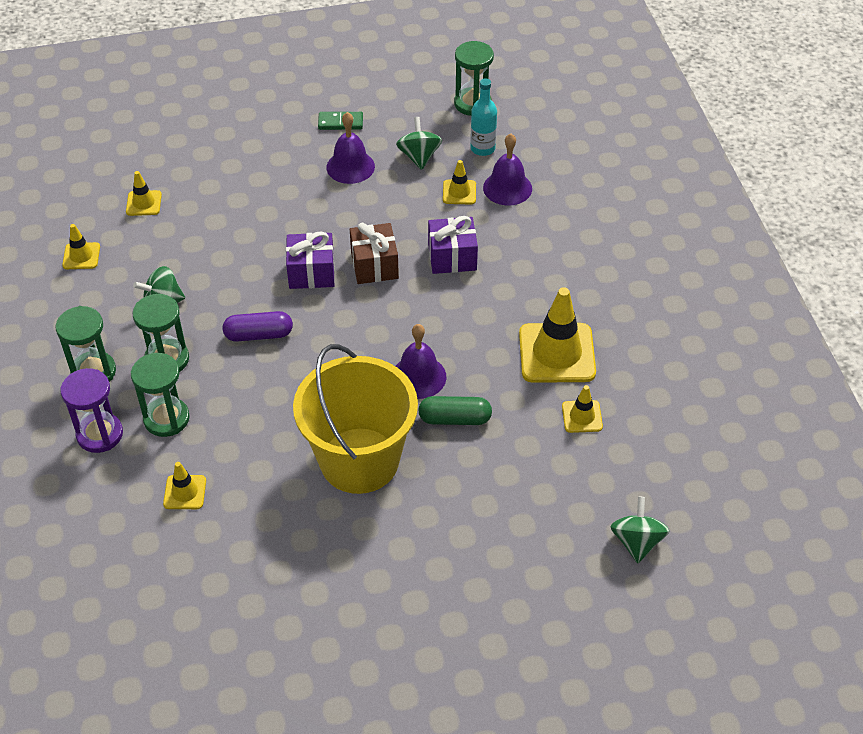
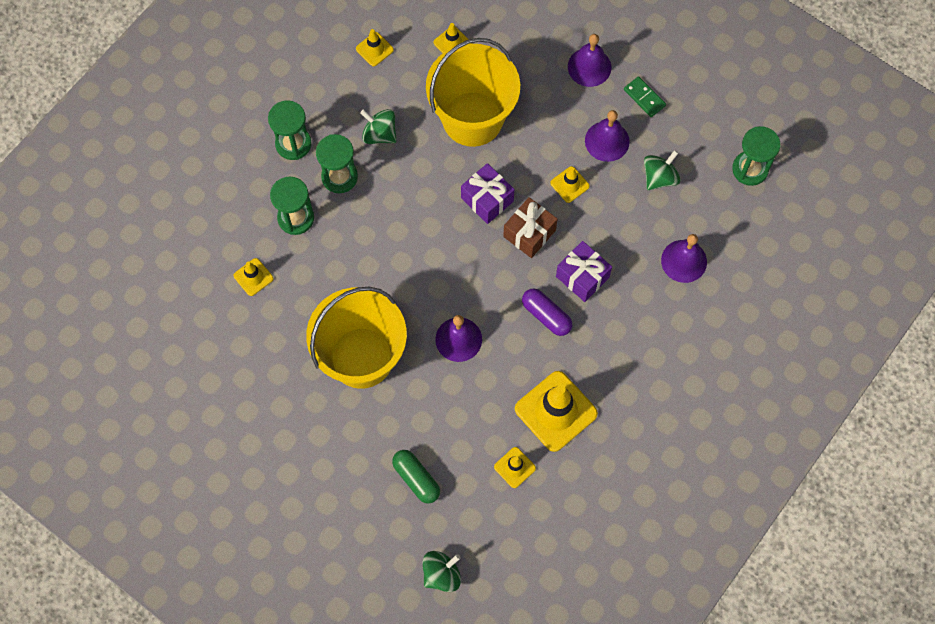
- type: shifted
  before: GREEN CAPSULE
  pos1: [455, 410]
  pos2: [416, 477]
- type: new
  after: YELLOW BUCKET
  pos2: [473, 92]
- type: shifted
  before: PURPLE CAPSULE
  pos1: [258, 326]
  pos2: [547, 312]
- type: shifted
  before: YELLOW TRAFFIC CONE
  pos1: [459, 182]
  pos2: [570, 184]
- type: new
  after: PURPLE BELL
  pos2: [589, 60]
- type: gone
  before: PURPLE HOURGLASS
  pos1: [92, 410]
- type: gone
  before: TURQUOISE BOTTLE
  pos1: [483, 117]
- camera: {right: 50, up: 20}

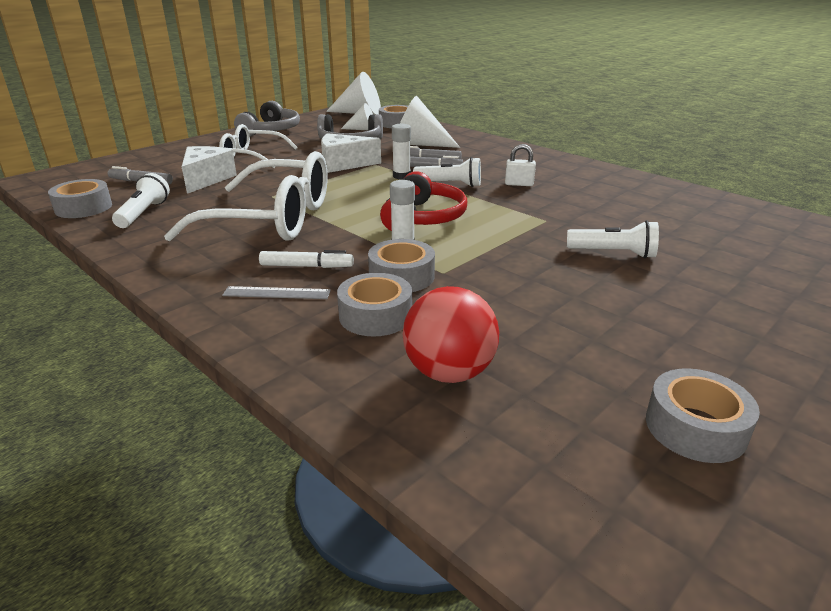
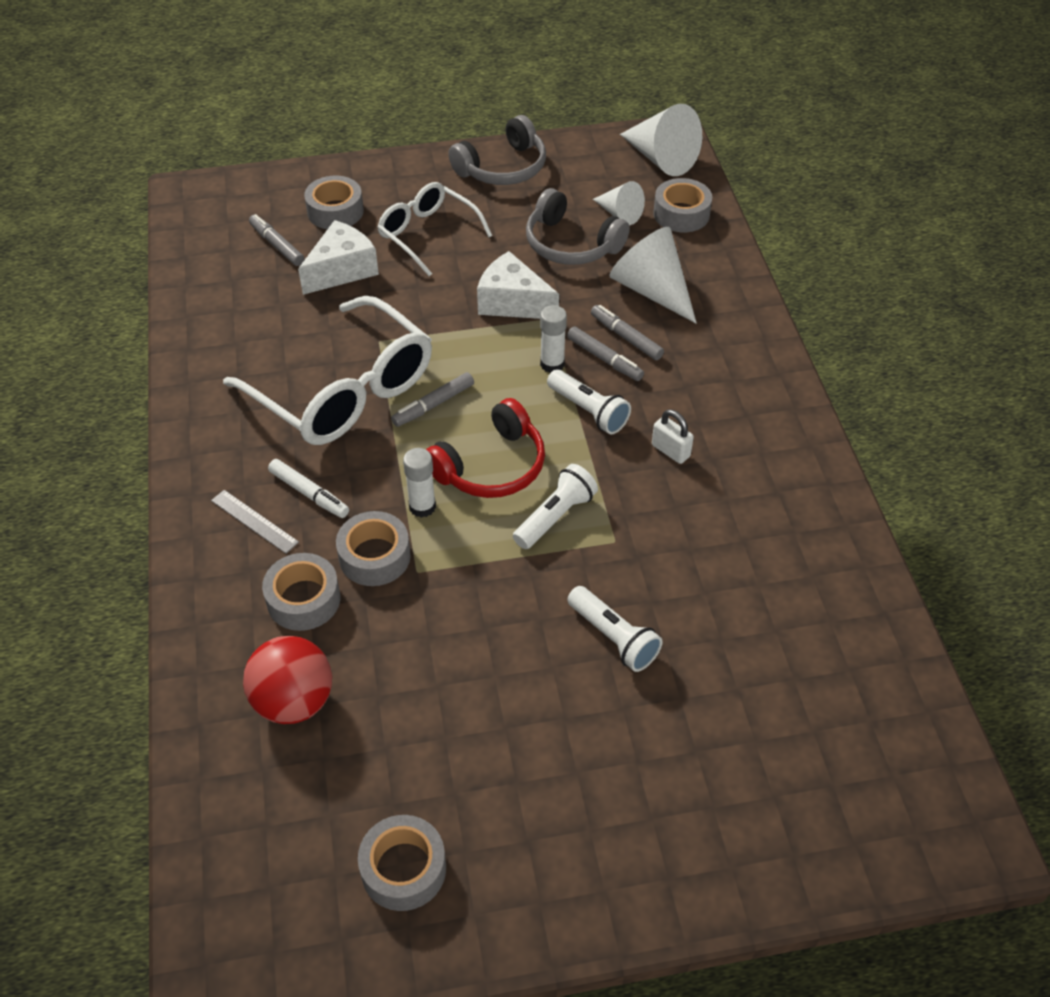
- type: shifted
  before: GREY TAPE
  pos1: [80, 198]
  pos2: [334, 202]
- type: new
  after: GREY MARKER
  pos2: [432, 399]
- type: shifted
  before: WHITE FLASHLIGHT
  pos1: [141, 200]
  pos2: [555, 506]
- camera: {right: 35, up: 20}

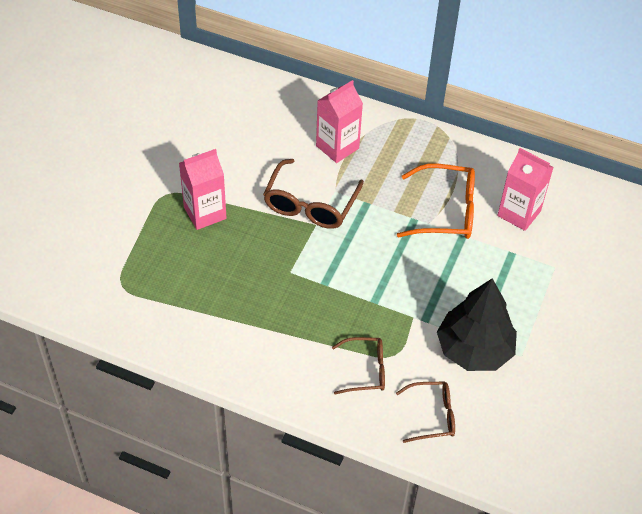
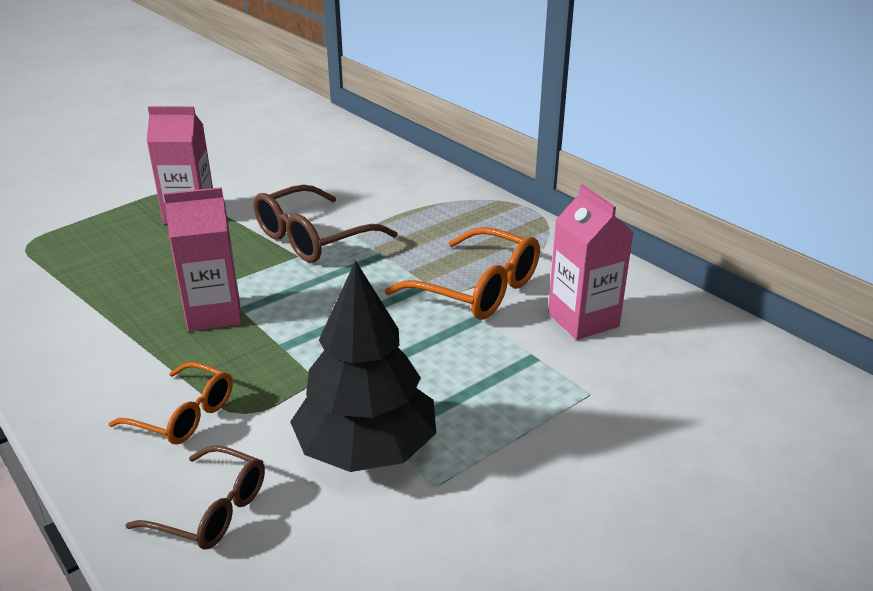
- type: repainted
  before: BROWN GLASSES
  after: ORANGE GLASSES
  pos1: [358, 366]
  pos2: [171, 403]
- type: shifted
  before: PINK CARTON
  pos1: [339, 121]
  pos2: [203, 259]
- camera: {right: 30, up: -20}

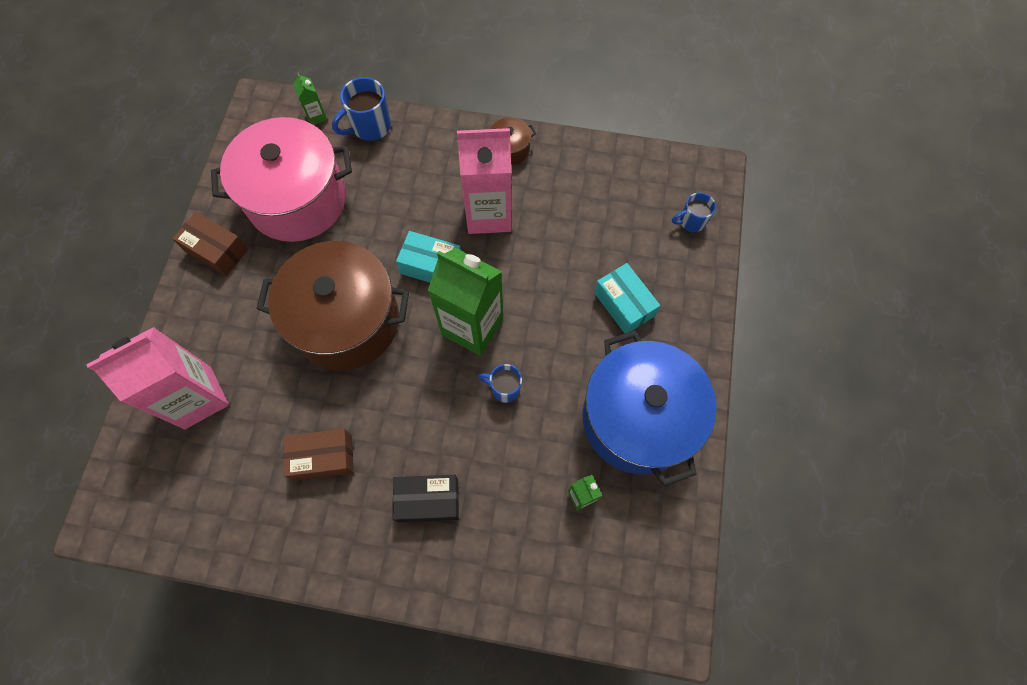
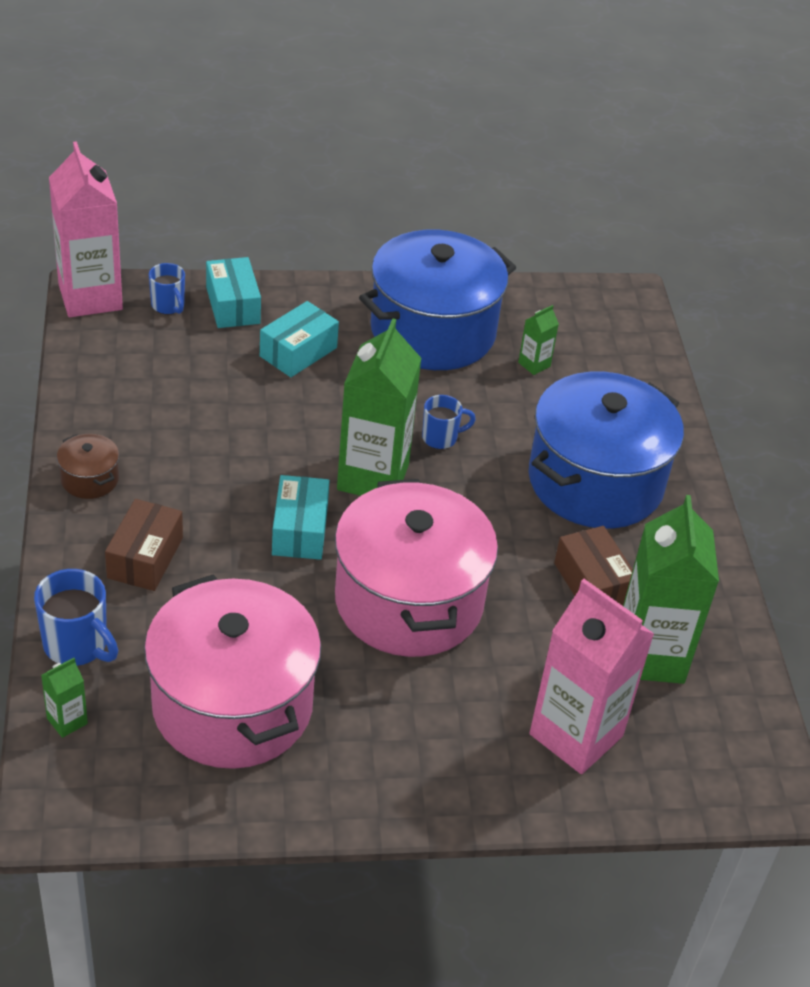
- type: shifted
  before: PINK CARTON
  pos1: [484, 181]
  pos2: [86, 229]
- type: shifted
  before: BROWN BOX
  pos1: [210, 244]
  pos2: [144, 545]
- type: new
  after: TURQUOISE BOX
  pos2: [233, 292]
- type: repainted
  before: BROWN POT
  after: PINK POT
  pos1: [333, 305]
  pos2: [416, 568]
- type: rotated
  before: BLUE MUG
  pos1: [500, 383]
  pos2: [449, 422]
  turn: -105
- type: swapped
  before: BLACK BOX
  after: BLUE POT
  pos1: [426, 498]
  pos2: [606, 450]
- type: new
  after: GREEN CARTON
  pos2: [671, 589]
- camera: {right: -110, up: -25}

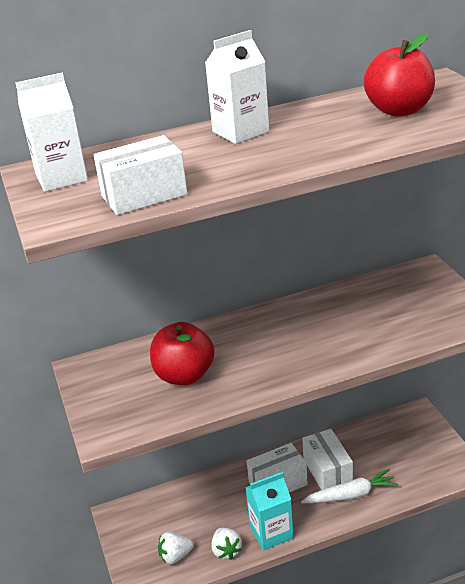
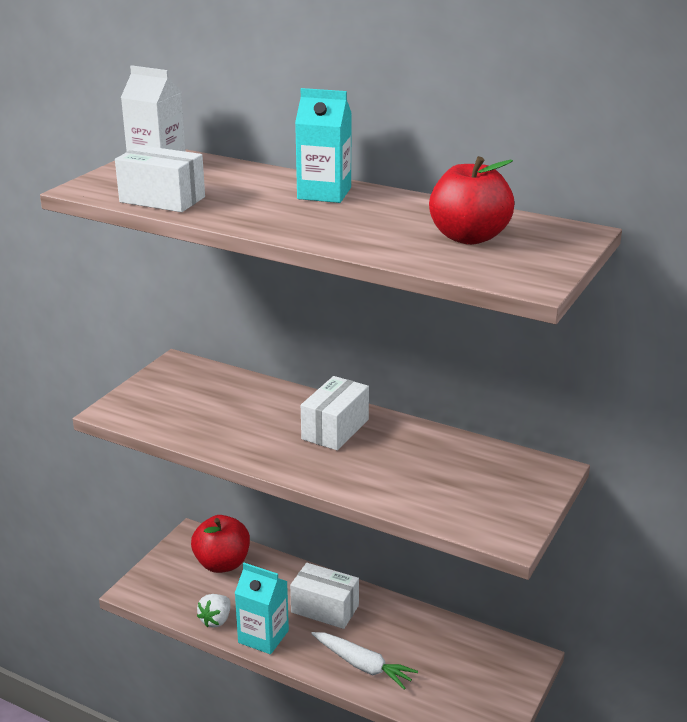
- type: shifted
  before: RED APPLE
  pos1: [182, 353]
  pos2: [220, 544]
- type: repainted
  before: WHITE CARTON
  after: TURQUOISE CARTON
  pos1: [237, 87]
  pos2: [323, 145]
- type: shifted
  before: WHITE BOX
  pos1: [327, 459]
  pos2: [335, 413]
- type: gone
  before: WHITE STRAWBERRY
  pos1: [176, 548]
- camera: {right: 45, up: -5}

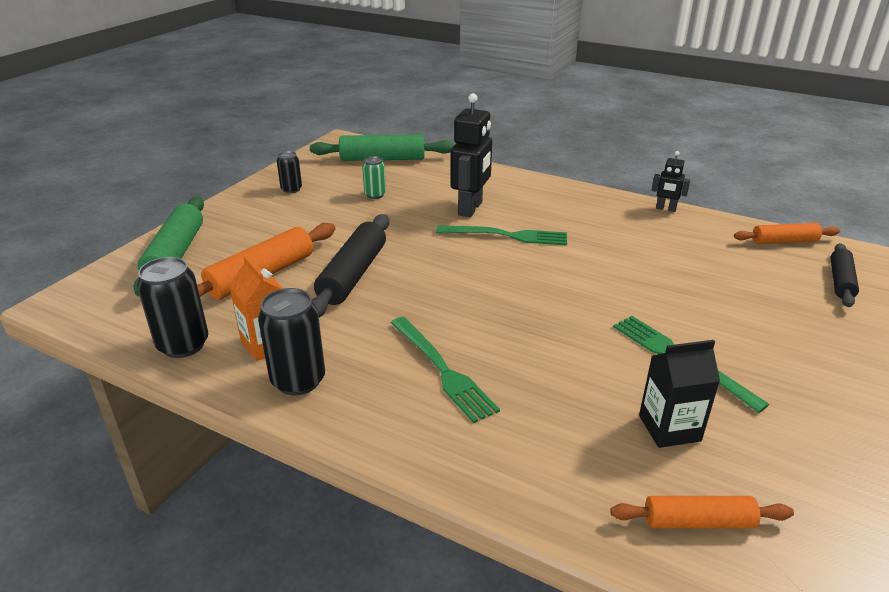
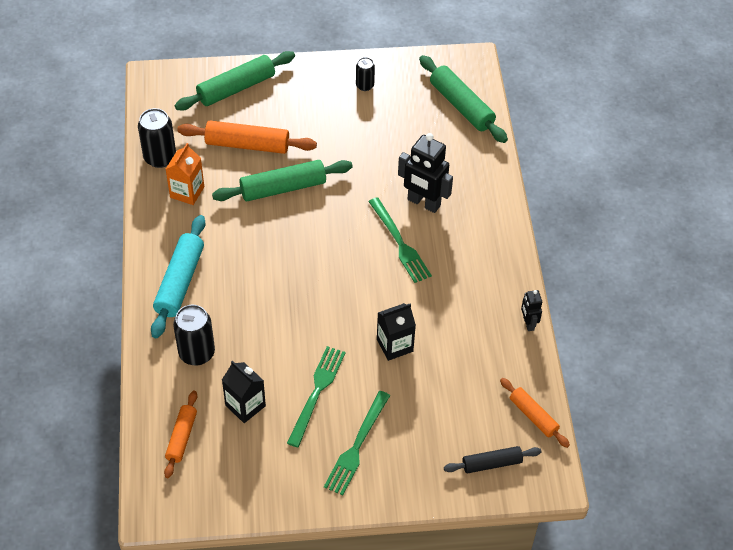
- type: new
  after: TURQUOISE ROLLING PIN
  pos2: [178, 276]
- type: rotated
  before: ORANGE ROLLING PIN
  pos1: [702, 512]
  pos2: [180, 434]
  turn: 45
- type: shifted
  before: BLACK CAN
  pos1: [291, 341]
  pos2: [194, 335]
- type: repainted
  before: BLACK ROLLING PIN
  after: GREEN ROLLING PIN
  pos1: [350, 265]
  pos2: [282, 180]
- type: shifted
  before: GREEN FORK
  pos1: [445, 370]
  pos2: [357, 443]
- type: new
  after: BLACK CARTON
  pos2: [396, 332]
- type: rotated
  before: BLACK ROBOT
  pos1: [471, 155]
  pos2: [425, 173]
  turn: 45
- type: gone
  before: GREEN CAN
  pos1: [374, 177]
- camera: {right: 55, up: 20}

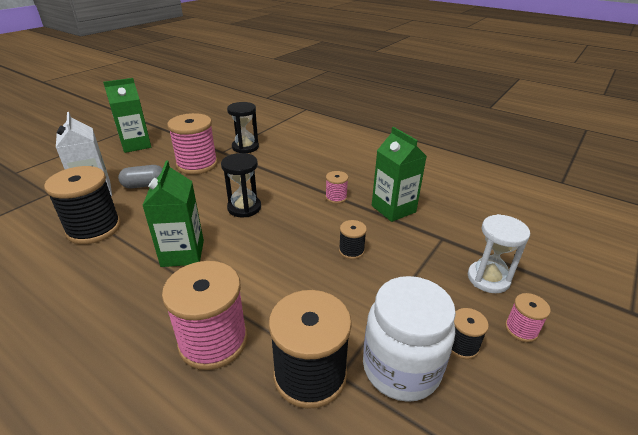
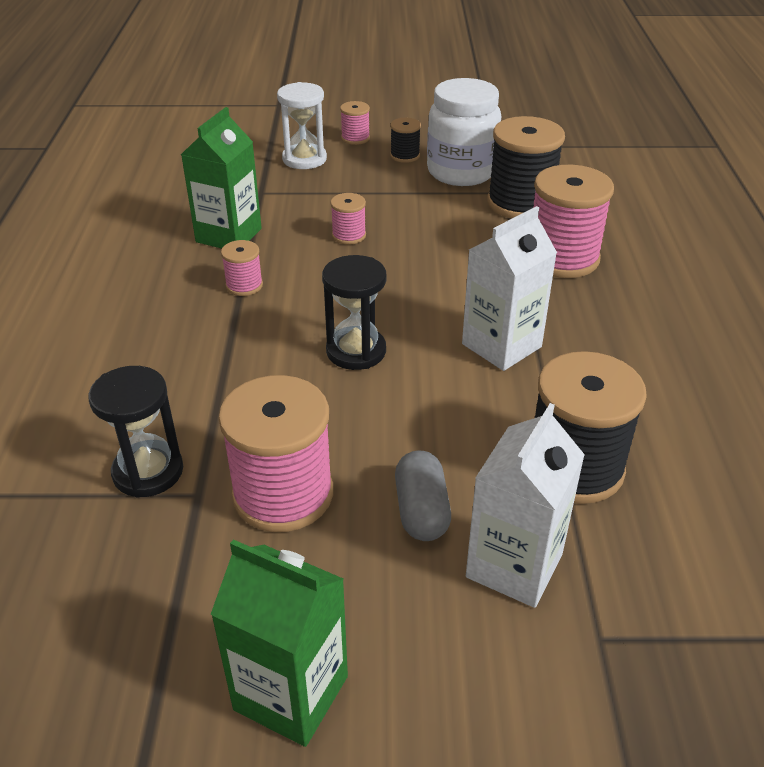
- type: repainted
  before: BLACK SPOOL
  after: PINK SPOOL
  pos1: [353, 239]
  pos2: [348, 219]
- type: rotated
  before: GREY CAPSULE
  pos1: [140, 177]
  pos2: [423, 495]
  turn: 45
- type: repainted
  before: GREEN CARTON
  after: WHITE CARTON
  pos1: [173, 214]
  pos2: [509, 288]
- camera: {right: -125, up: 5}

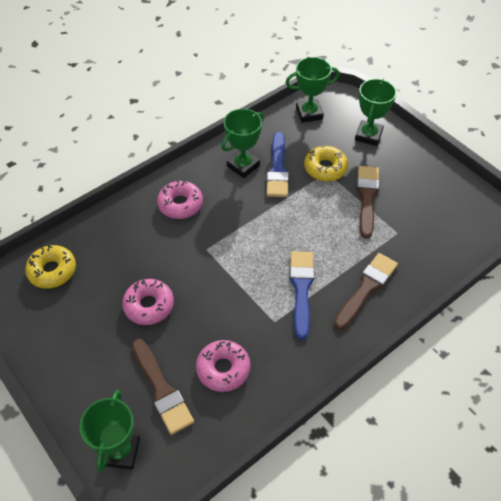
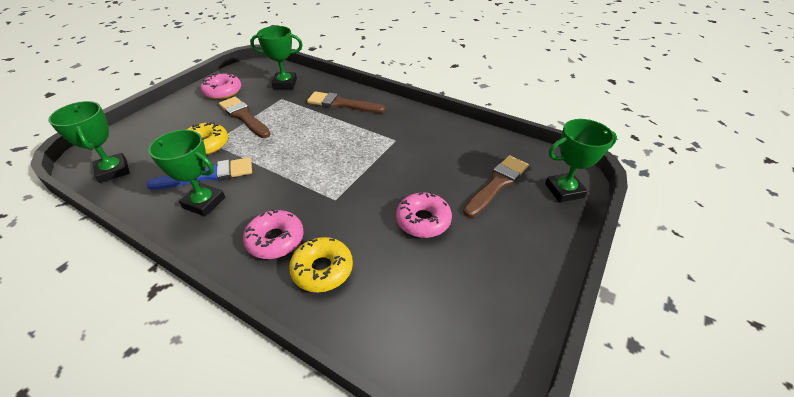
- type: shifted
  before: PINK DONUT
  pos1: [223, 366]
  pos2: [220, 86]
- type: rotated
  before: BROWN BRUSH
  pos1: [368, 202]
  pos2: [245, 117]
  turn: 60
- type: shifted
  before: GREEN TROPHY
  pos1: [376, 112]
  pos2: [276, 57]
- type: shifted
  before: YELLOW DONUT
  pos1: [50, 267]
  pos2: [321, 264]
- type: gone
  before: BLUE BRUSH
  pos1: [302, 295]
- camera: {right: -110, up: -10}

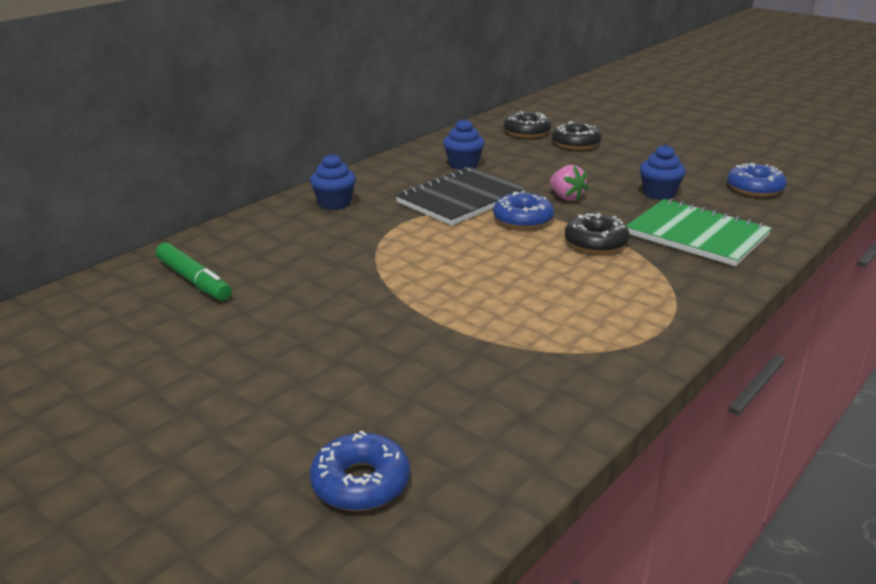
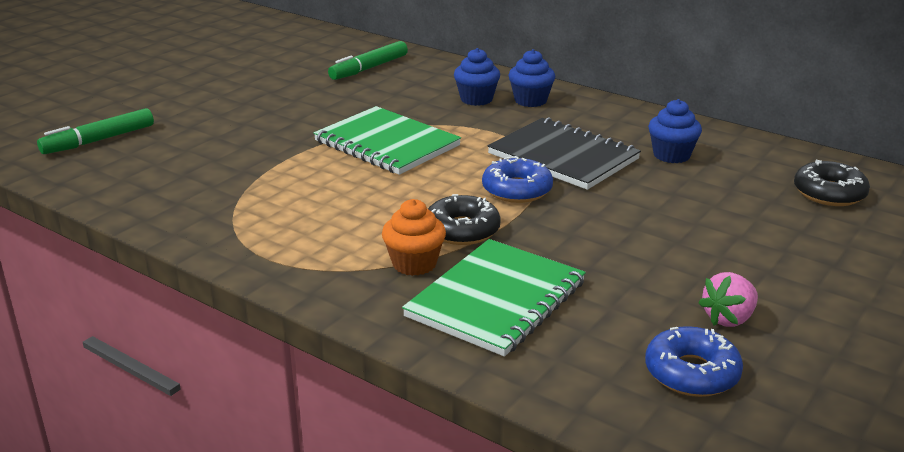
- type: swapped
  before: BLUE DONUT
  after: GREEN MARKER
  pos1: [360, 470]
  pos2: [95, 131]
- type: new
  after: GREEN NOTEBOOK
  pos2: [387, 140]
- type: new
  after: ORANGE CUPCAKE
  pos2: [414, 237]
- type: shifted
  before: BLUE CUPCAKE
  pos1: [663, 172]
  pos2: [477, 77]
- type: shifted
  before: PINK STRAWBERRY
  pos1: [569, 183]
  pos2: [728, 299]
- type: gone
  before: BLACK DONUT
  pos1: [577, 135]
- camera: {right: 85, up: 0}

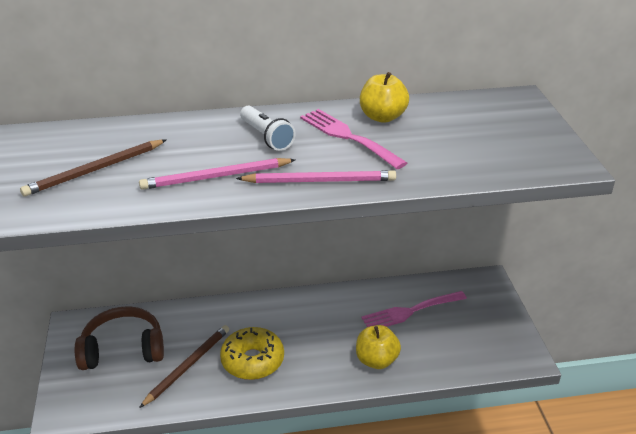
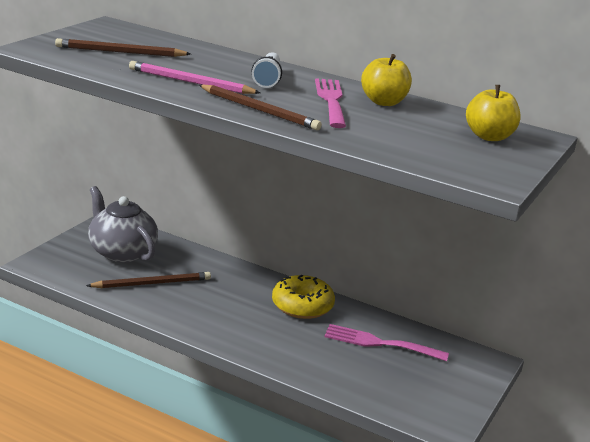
- type: swapped
  before: BROWN HEADPHONES
  after: GREY TEAPOT
  pos1: [119, 338]
  pos2: [123, 224]
- type: repainted
  before: PINK PENCIL
  after: BROWN PENCIL
  pos1: [316, 176]
  pos2: [260, 107]
- type: shifted
  before: YELLOW DONUT
  pos1: [252, 353]
  pos2: [303, 297]
- type: shifted
  before: YELLOW APPLE
  pos1: [378, 347]
  pos2: [493, 113]
- camera: {right: 35, up: -10}

